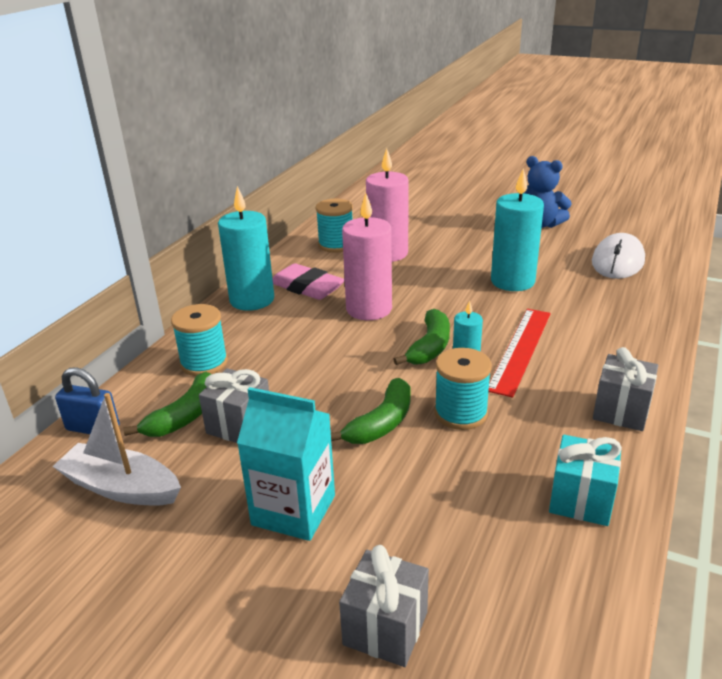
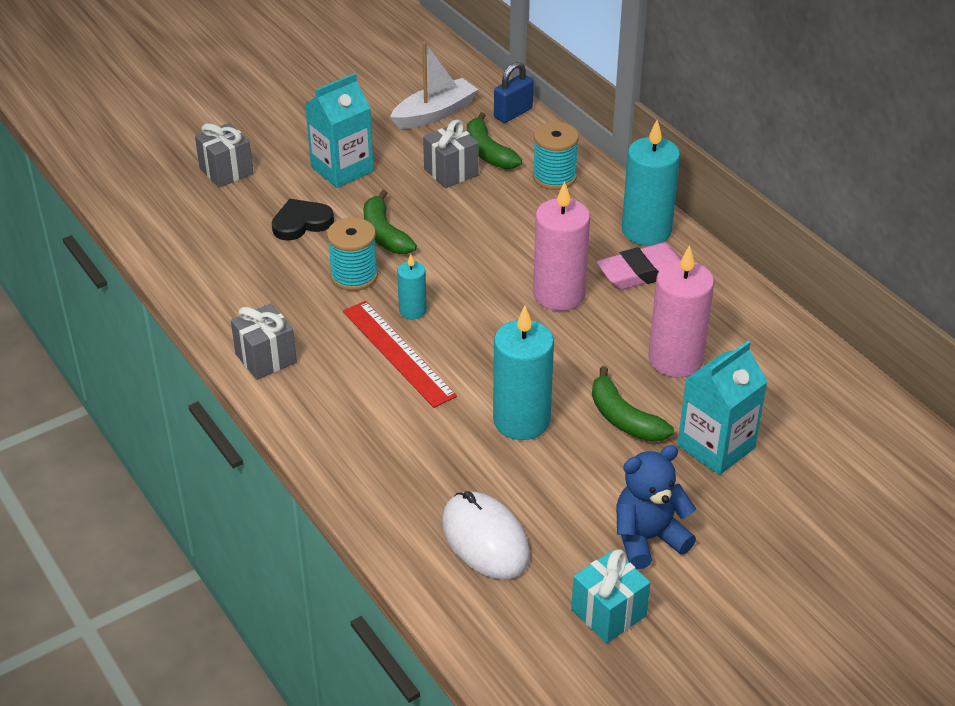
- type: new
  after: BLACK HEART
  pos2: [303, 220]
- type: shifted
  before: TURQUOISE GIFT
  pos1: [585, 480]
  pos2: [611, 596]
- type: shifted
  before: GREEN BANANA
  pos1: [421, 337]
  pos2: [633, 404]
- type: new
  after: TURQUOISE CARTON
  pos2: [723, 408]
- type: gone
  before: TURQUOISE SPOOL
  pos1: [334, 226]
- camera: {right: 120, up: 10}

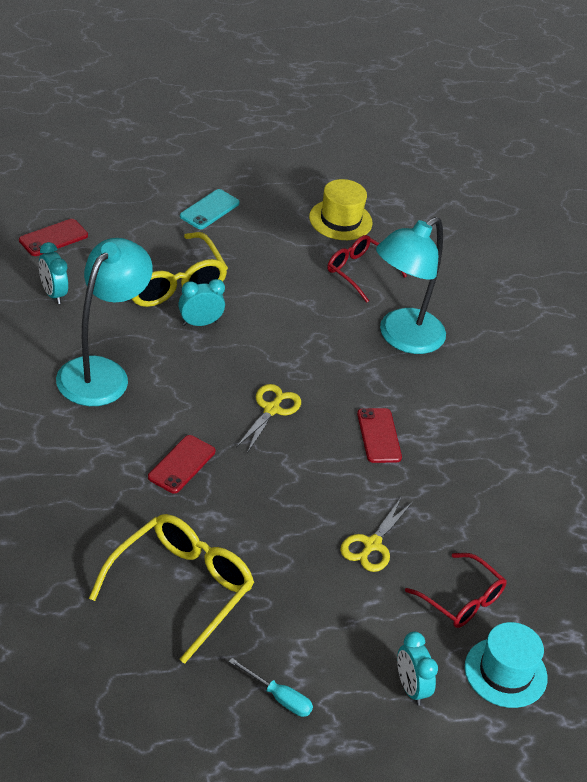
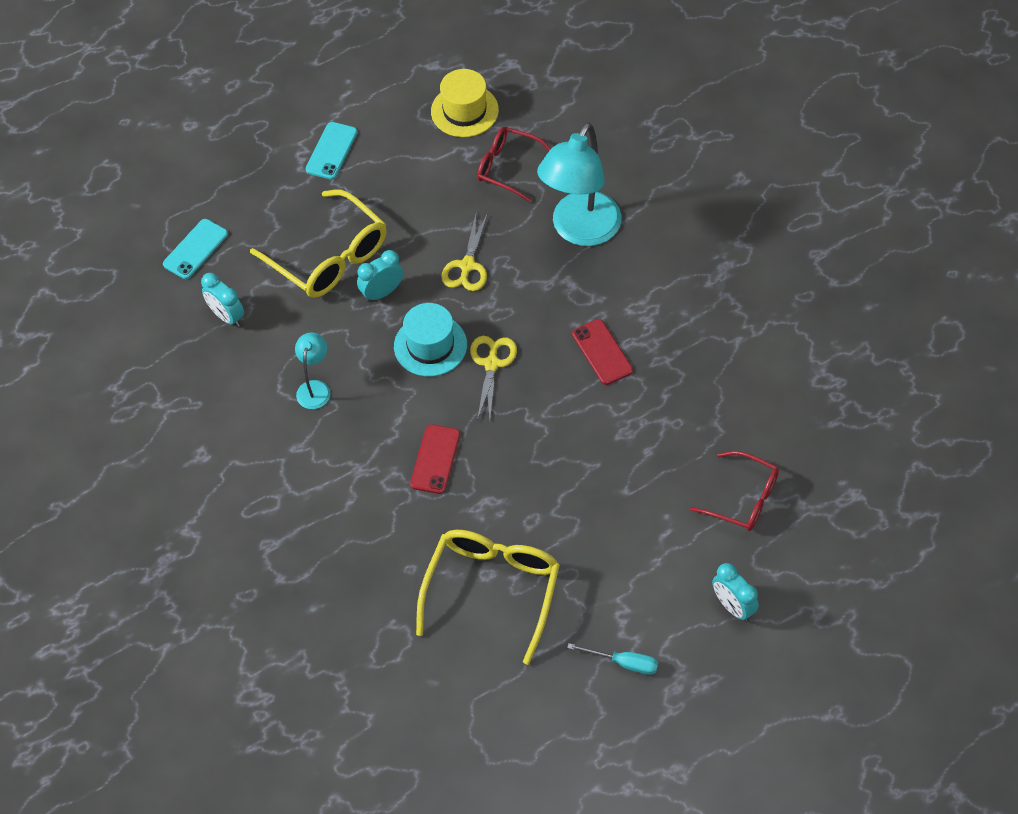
- type: repainted
  before: RED PHONE
  after: TURQUOISE PHONE
  pos1: [53, 237]
  pos2: [195, 249]
- type: scaled
  before: TURQUOISE LAMP
  pos1: [104, 322]
  pos2: [312, 370]
  scale: 0.47
- type: shifted
  before: TURQUOISE HAT
  pos1: [506, 665]
  pos2: [430, 340]
- type: shifted
  before: YELLOW SCISSORS
  pos1: [376, 535]
  pos2: [464, 252]
- camera: {right: -10, up: 15}

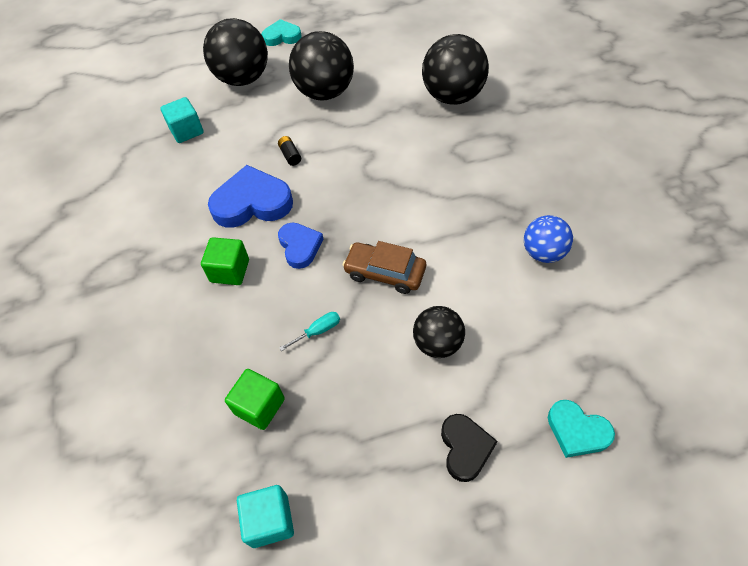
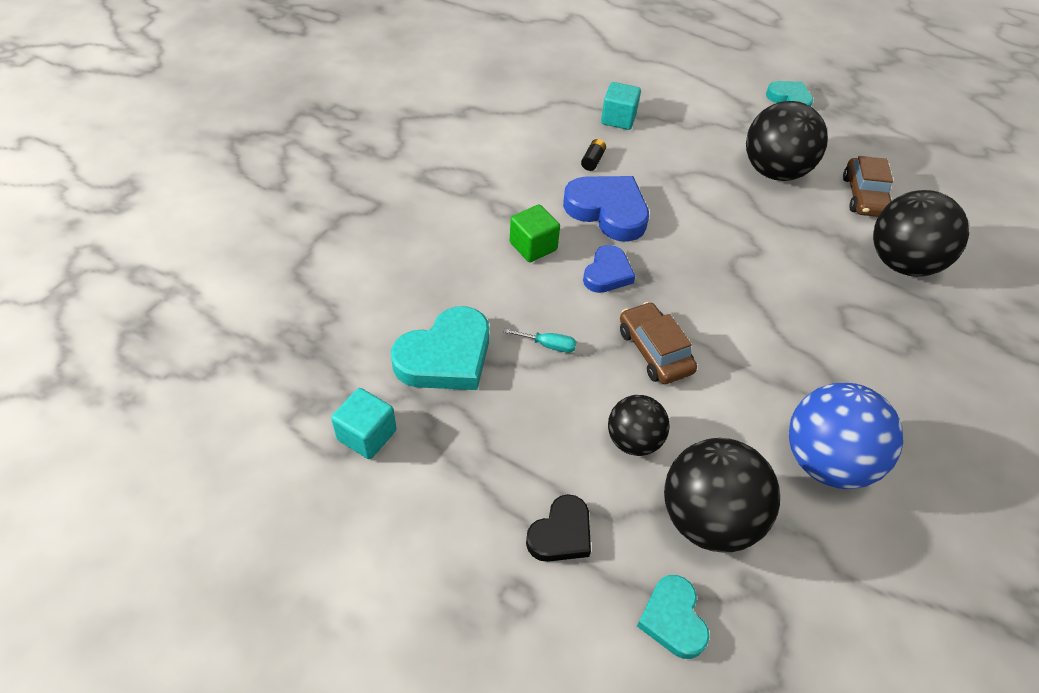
- type: swapped
  before: GREEN CUBE
  after: TURQUOISE HEART
  pos1: [255, 399]
  pos2: [440, 348]
- type: shifted
  before: BLACK BATTERY
  pos1: [289, 151]
  pos2: [593, 155]
- type: shifted
  before: BLACK BALL
  pos1: [235, 52]
  pos2: [722, 495]
- type: scaled
  before: BLUE BALL
  pos1: [548, 239]
  pos2: [846, 436]
  scale: 1.69
- type: new
  after: BROWN CAR
  pos2: [868, 186]
- camera: {right: 40, up: -5}

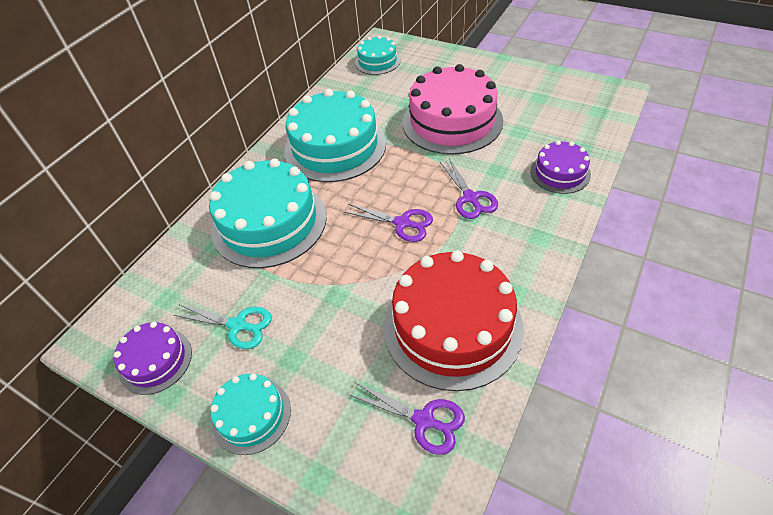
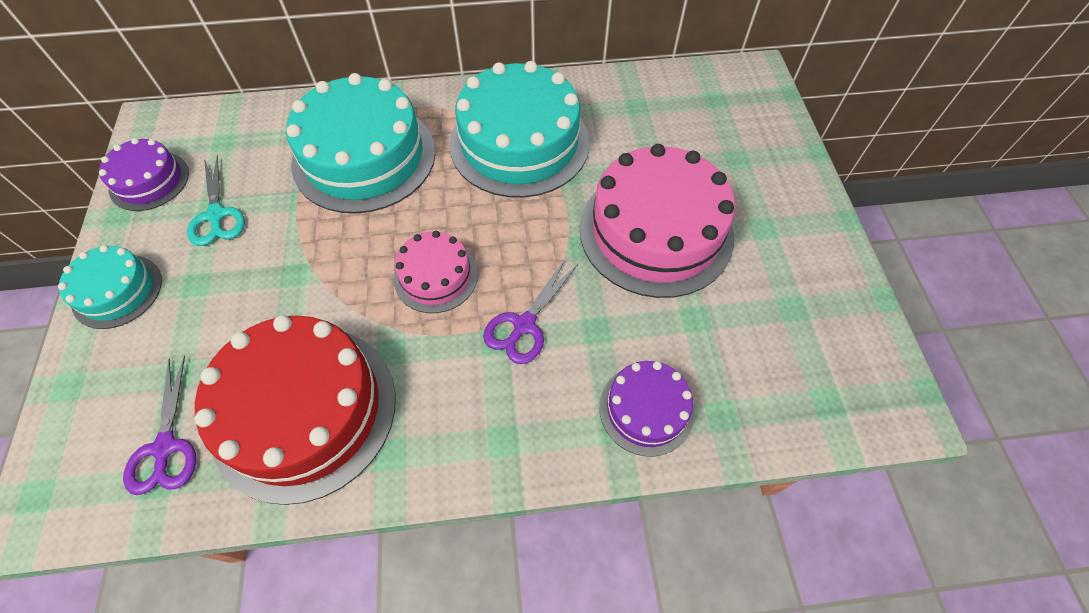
- type: swapped
  before: PURPLE SCISSORS
  after: PINK CAKE
  pos1: [388, 223]
  pos2: [436, 272]
- type: gone
  before: TURQUOISE CAKE
  pos1: [377, 55]
- camera: {right: 50, up: 10}

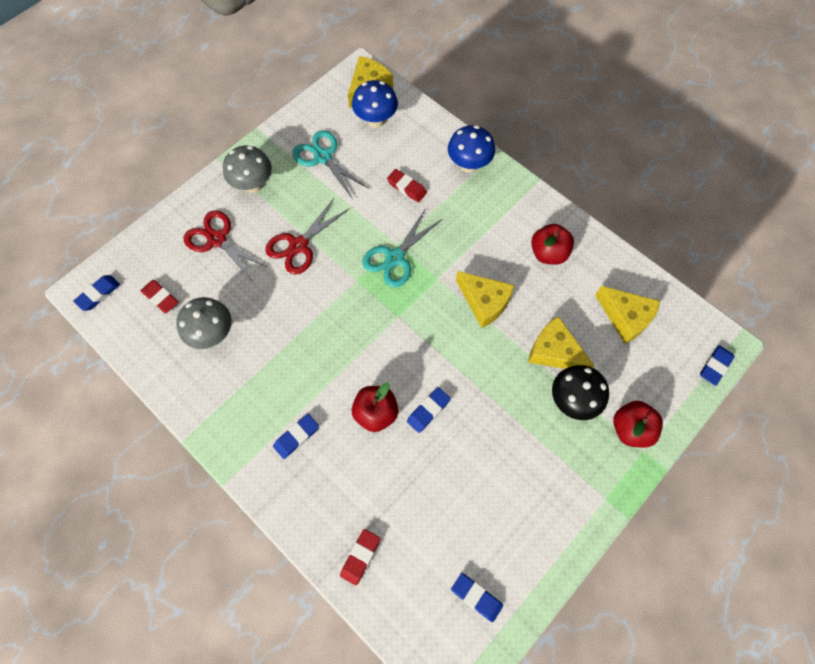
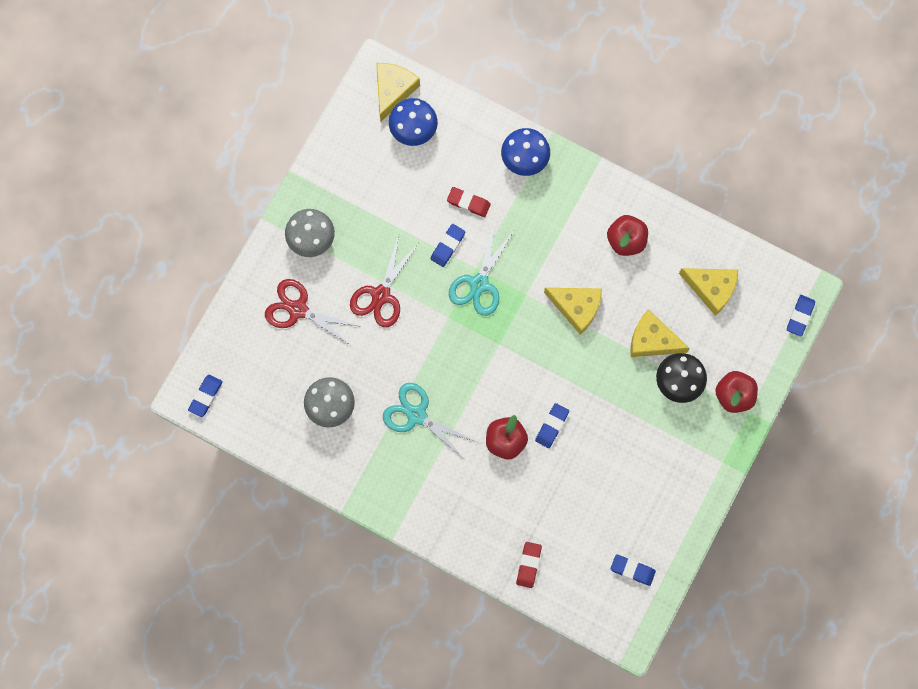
- type: shifted
  before: TURQUOISE SCISSORS
  pos1: [330, 164]
  pos2: [429, 421]
- type: shifted
  before: BLUE ERASER
  pos1: [296, 436]
  pos2: [448, 245]
- type: gone
  before: RED ERASER
  pos1: [159, 296]
- camera: {right: -15, up: 10}

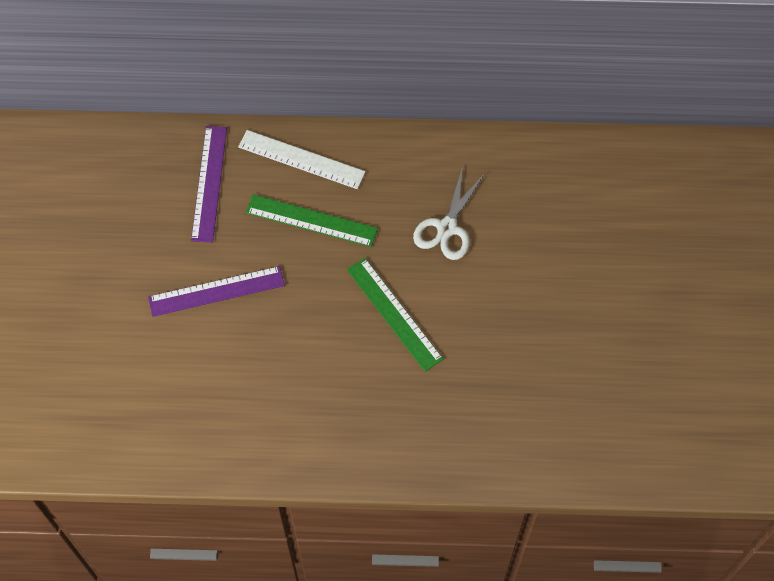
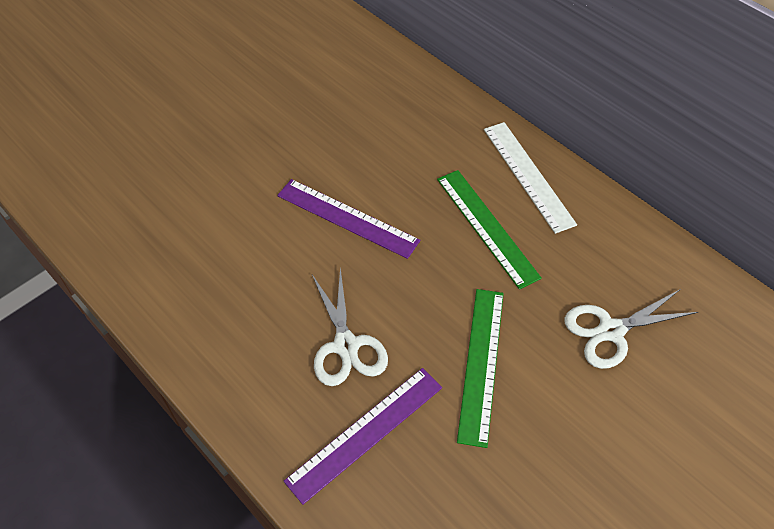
- type: shifted
  before: PURPLE RULER
  pos1: [209, 184]
  pos2: [363, 436]
- type: new
  after: WHITE SCISSORS
  pos2: [350, 327]
- camera: {right: 45, up: -10}

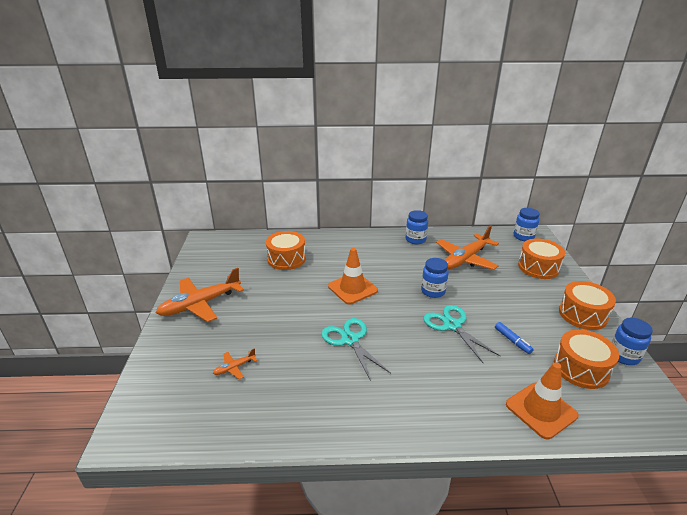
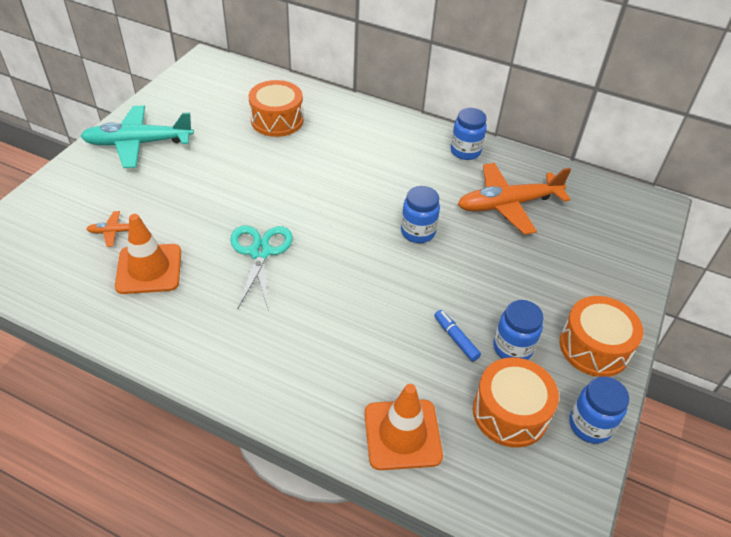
- type: repainted
  before: ORANGE PLANE
  after: TURQUOISE PLANE
  pos1: [200, 295]
  pos2: [137, 137]
- type: shifted
  before: ORANGE TRAFFIC CONE
  pos1: [353, 276]
  pos2: [148, 254]
- type: rotated
  before: BLUE MARKER
  pos1: [514, 338]
  pos2: [457, 335]
  turn: 150
- type: shifted
  before: BLUE JAR
  pos1: [527, 224]
  pos2: [518, 330]
- type: gone
  before: TURQUOISE SCISSORS
  pos1: [461, 334]
- type: gone
  before: ORANGE DRUM
  pos1: [541, 258]
- camera: {right: 25, up: 15}

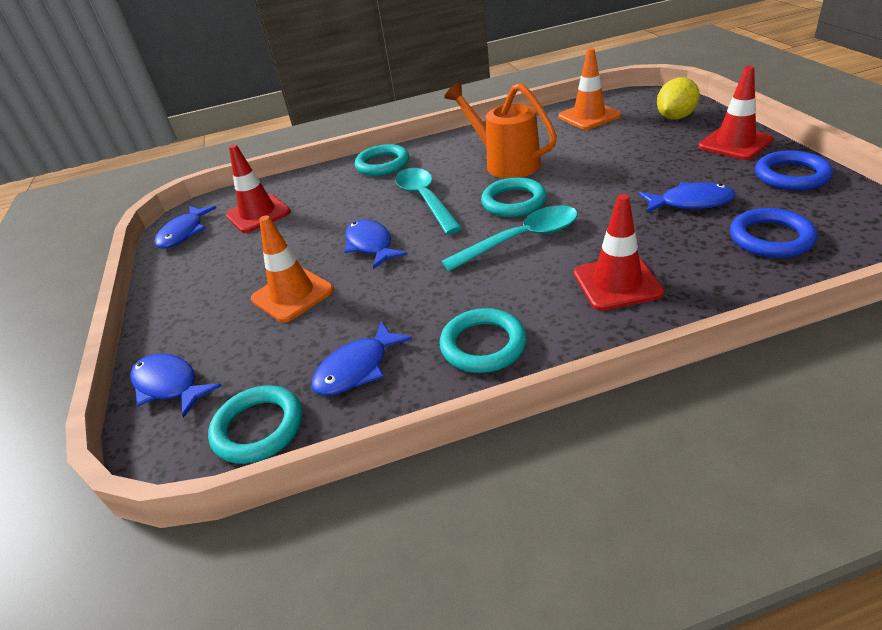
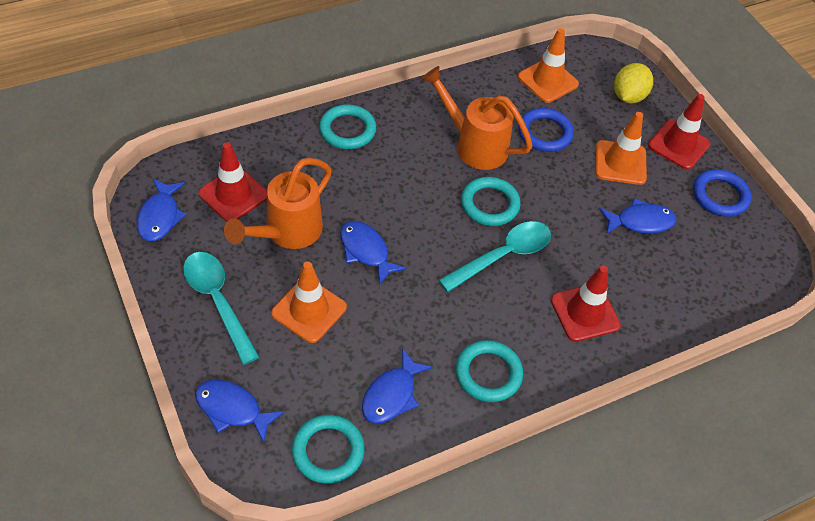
- type: shifted
  before: TURQUOISE SPOON
  pos1: [428, 201]
  pos2: [221, 308]
- type: new
  after: ORANGE WATERING CAN
  pos2: [278, 203]
- type: shifted
  before: BLUE RING
  pos1: [773, 233]
  pos2: [546, 130]
- type: new
  after: ORANGE TRAFFIC CONE
  pos2: [621, 148]
- camera: {right: -20, up: 15}

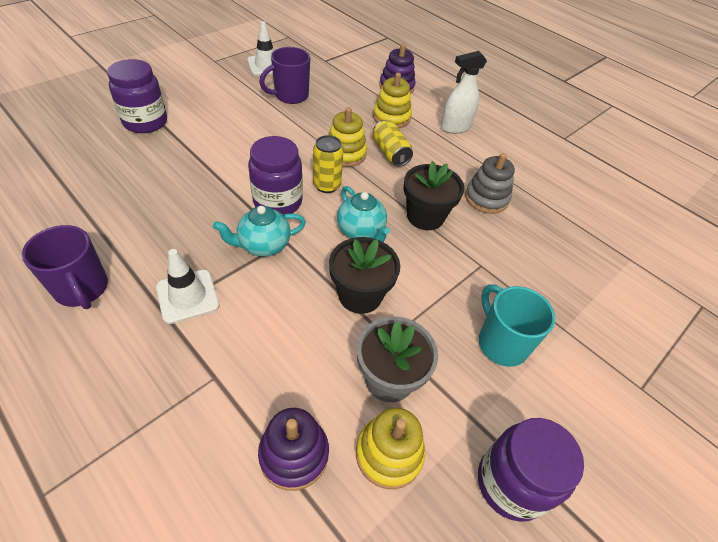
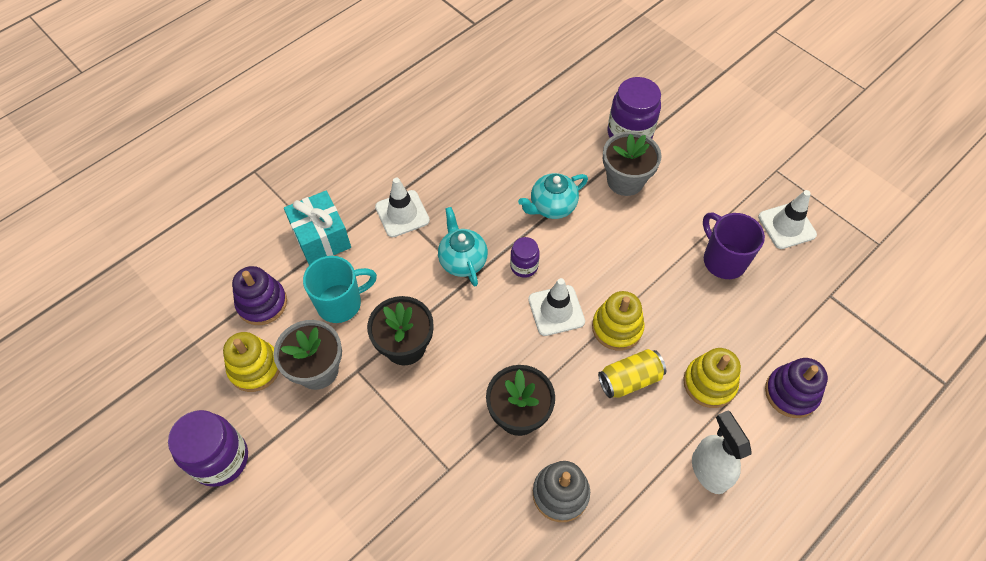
- type: new
  after: TURQUOISE GIFT
  pos2: [317, 228]
- type: shifted
  before: TURQUOISE MUG
  pos1: [517, 325]
  pos2: [340, 289]
- type: scaled
  before: PURPLE JAR
  pos1: [275, 176]
  pos2: [525, 257]
  scale: 0.55
- type: shifted
  before: TURQUOISE TEAPOT
  pos1: [363, 214]
  pos2: [553, 196]
- type: swapped
  before: YELLOW CAN
  after: WHITE TRAFFIC CONE
  pos1: [328, 164]
  pos2: [556, 307]
- type: new
  after: GREY FLOWER POT
  pos2: [632, 163]
- type: gone
  before: PURPLE MUG
  pos1: [65, 267]
- camera: {right: 95, up: 10}

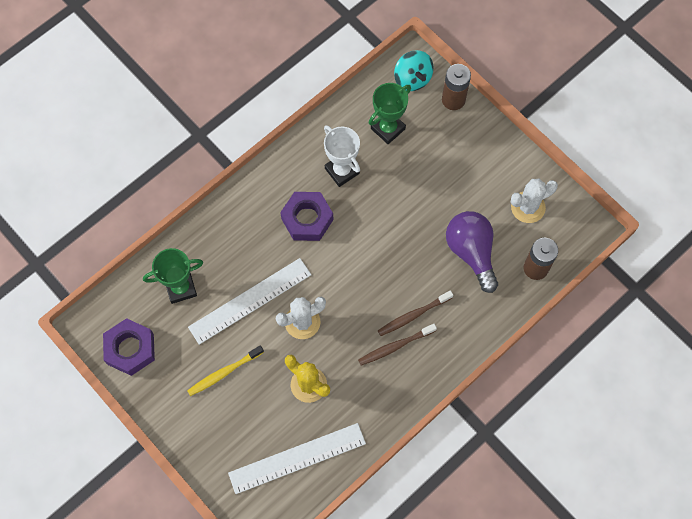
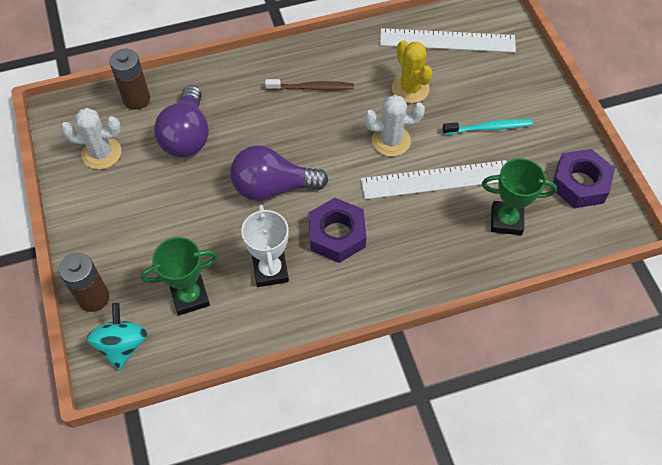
- type: new
  after: PURPLE LIGHT BULB
  pos2: [279, 173]
- type: repainted
  before: YELLOW TOOTHBRUSH
  after: TURQUOISE TOOTHBRUSH
  pos1: [225, 370]
  pos2: [487, 126]
- type: gone
  before: BROWN TOOTHBRUSH
  pos1: [415, 313]
- camera: {right: -155, up: -10}

